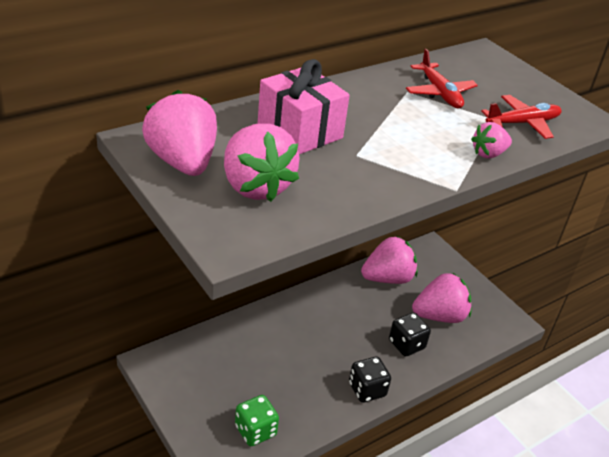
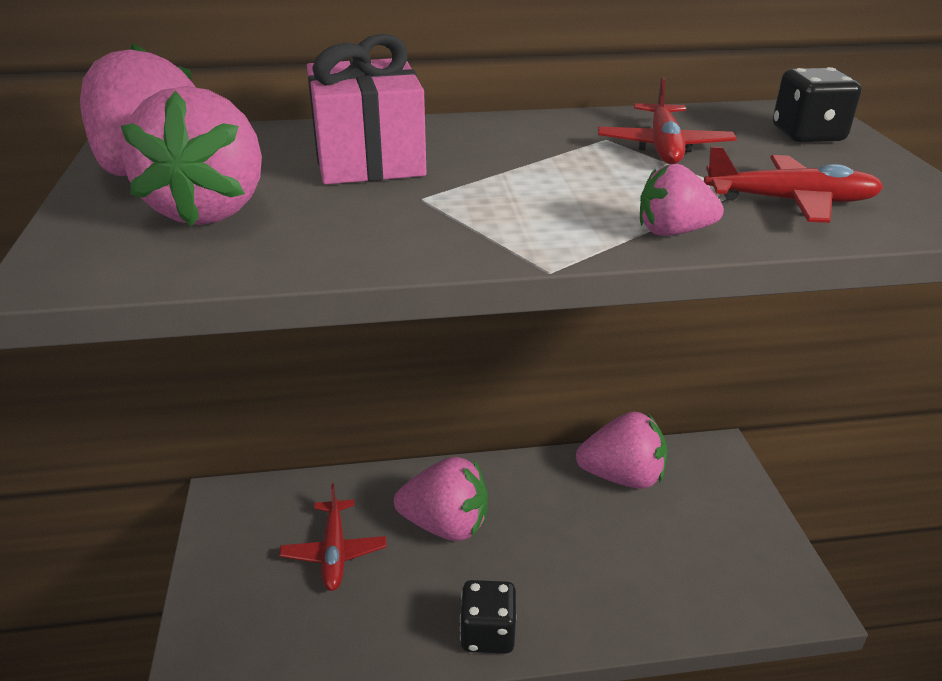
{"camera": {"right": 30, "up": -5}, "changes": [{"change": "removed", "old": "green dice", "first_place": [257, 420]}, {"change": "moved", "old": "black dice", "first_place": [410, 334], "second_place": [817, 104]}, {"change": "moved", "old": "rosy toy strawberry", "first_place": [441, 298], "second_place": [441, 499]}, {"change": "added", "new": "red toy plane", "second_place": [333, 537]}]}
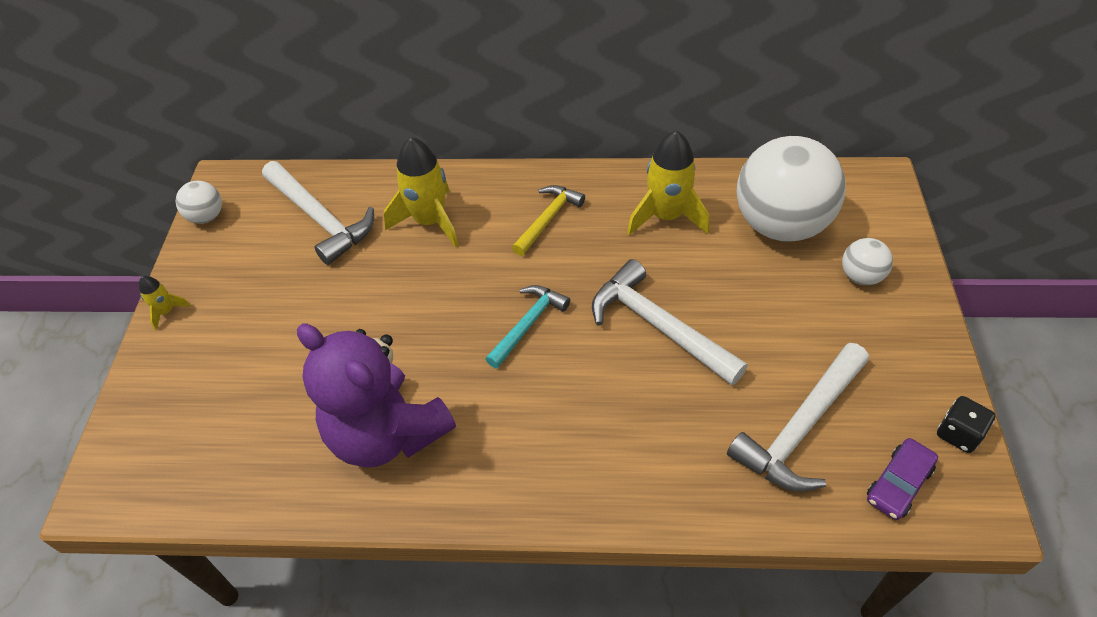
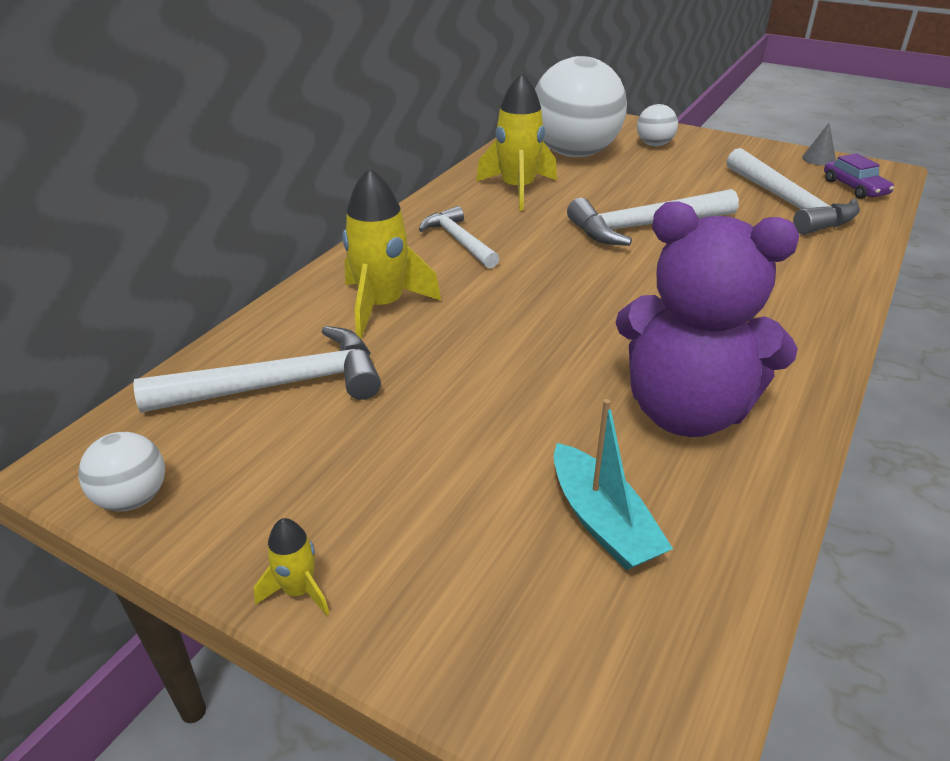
{"camera": {"right": -65, "up": -15}, "changes": [{"change": "turned", "old": "violet teddy bear", "first_place": [376, 396], "second_place": [707, 319], "degrees": 45}, {"change": "removed", "old": "turquoise carpenter's hammer", "first_place": [527, 327]}, {"change": "recoloured", "old": "golden carpenter's hammer", "new": "snow-white carpenter's hammer", "first_place": [548, 220], "second_place": [459, 237]}, {"change": "replaced", "old": "black dice", "new": "ash-grey cone", "first_place": [966, 424], "second_place": [819, 144]}, {"change": "added", "new": "turquoise sailboat", "second_place": [613, 484]}]}
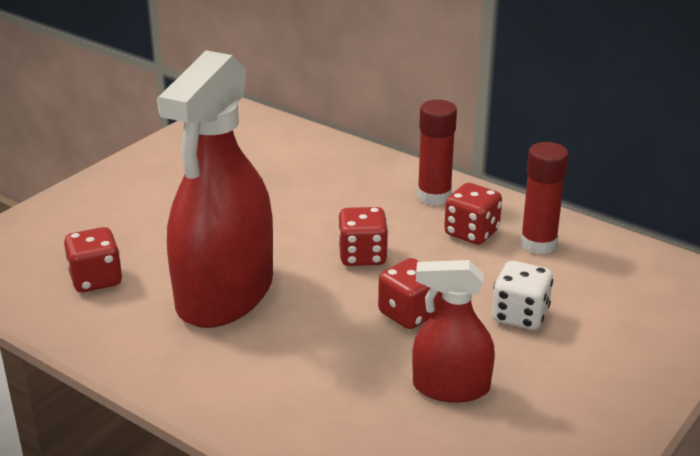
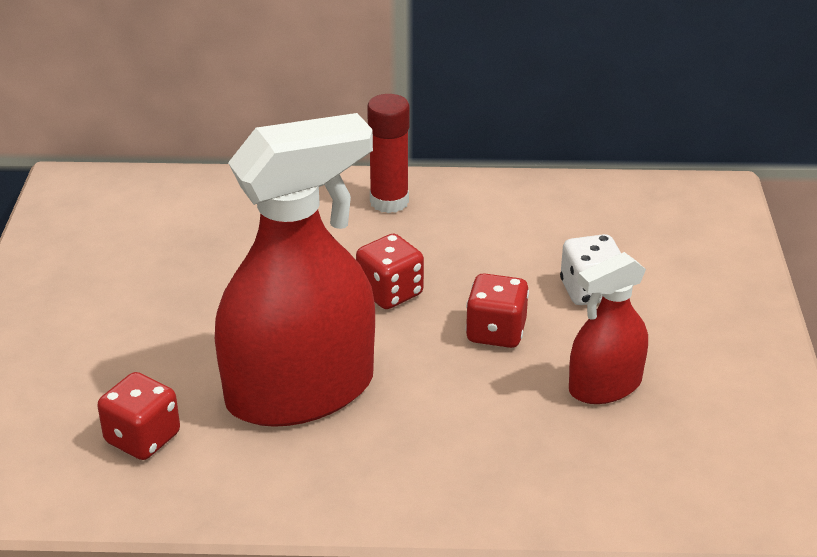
{"camera": {"right": -35, "up": 5}, "changes": [{"change": "turned", "old": "red spray bottle", "first_place": [215, 189], "second_place": [295, 270], "degrees": -105}, {"change": "removed", "old": "red dice", "first_place": [473, 214]}, {"change": "removed", "old": "red stick of glue", "first_place": [544, 198]}]}
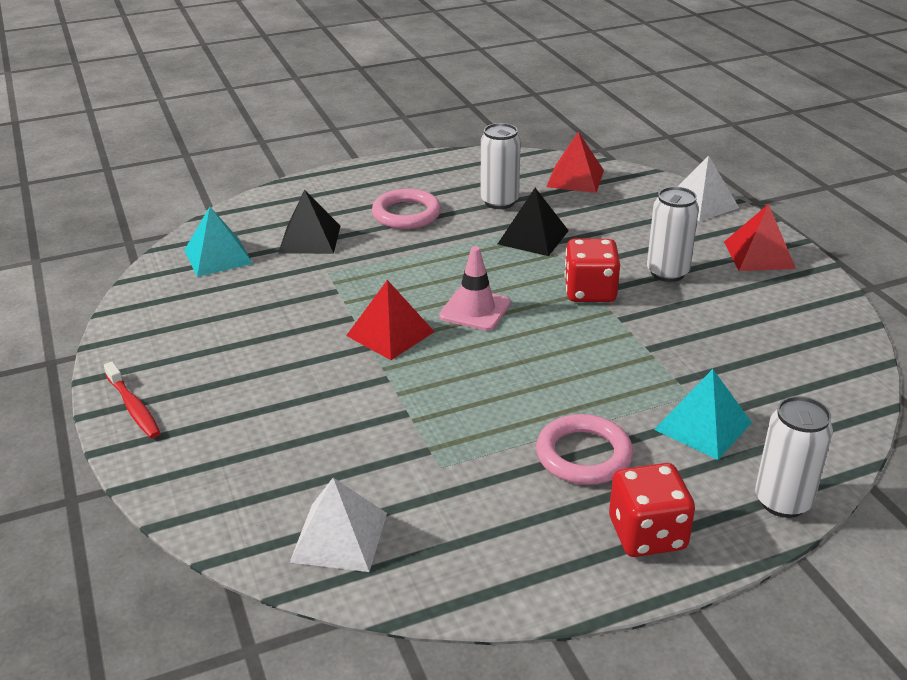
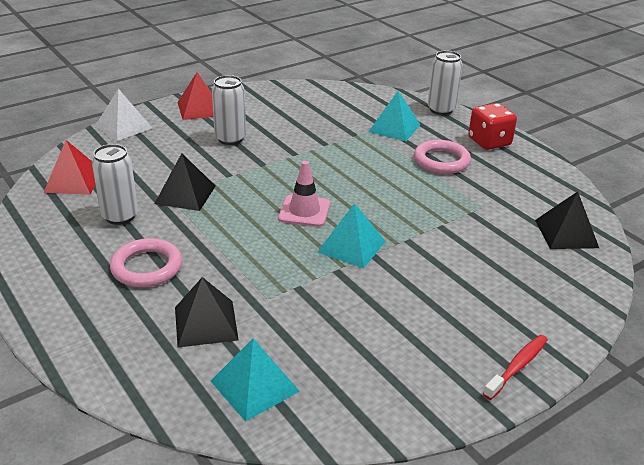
{"camera": {"right": -105, "up": 0}, "changes": [{"change": "recoloured", "old": "snow-white pyramid shape", "new": "black pyramid shape", "first_place": [338, 525], "second_place": [567, 220]}, {"change": "recoloured", "old": "red pyramid shape", "new": "turquoise pyramid shape", "first_place": [390, 320], "second_place": [351, 236]}, {"change": "removed", "old": "red dice", "first_place": [592, 270]}]}
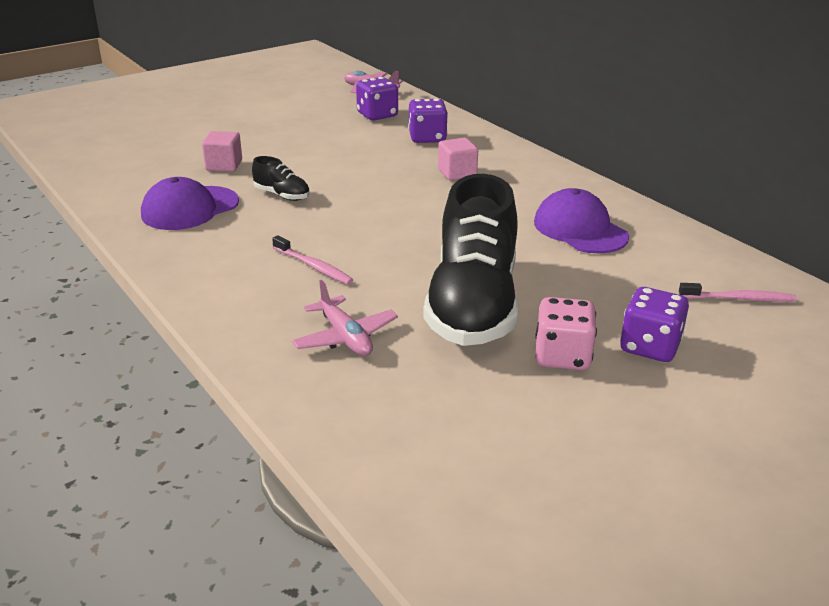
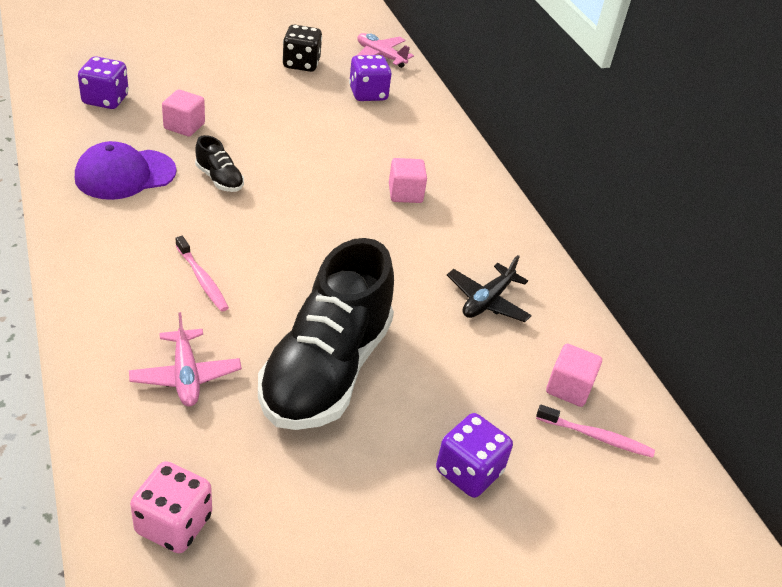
{"camera": {"right": 10, "up": 10}, "changes": [{"change": "moved", "old": "violet dice", "first_place": [428, 121], "second_place": [103, 82]}, {"change": "replaced", "old": "violet cap", "new": "black toy plane", "first_place": [581, 220], "second_place": [489, 288]}, {"change": "moved", "old": "rosy dice", "first_place": [566, 333], "second_place": [171, 507]}, {"change": "added", "new": "black dice", "second_place": [302, 48]}, {"change": "added", "new": "rosy block", "second_place": [574, 375]}]}
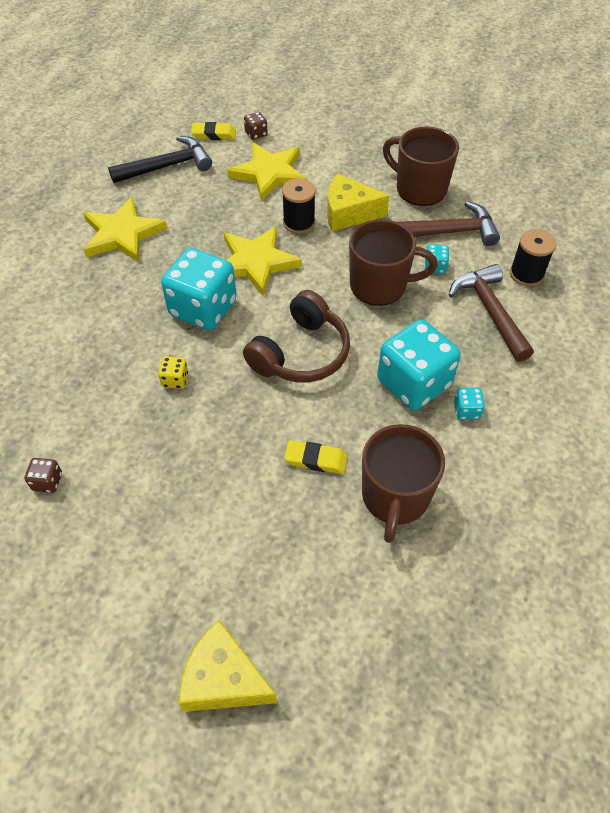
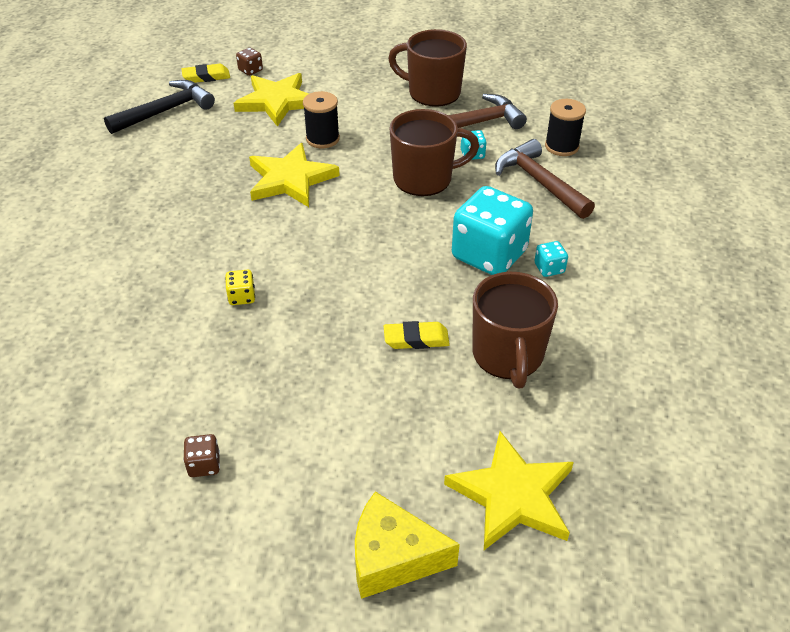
{"camera": {"right": -15, "up": -10}, "changes": [{"change": "moved", "old": "dark brown dice", "first_place": [43, 475], "second_place": [201, 455]}, {"change": "moved", "old": "golden star", "first_place": [125, 229], "second_place": [509, 490]}, {"change": "removed", "old": "turquoise dice", "first_place": [199, 289]}, {"change": "removed", "old": "dark brown headphones", "first_place": [296, 336]}, {"change": "removed", "old": "golden cheese wedge", "first_place": [358, 202]}]}
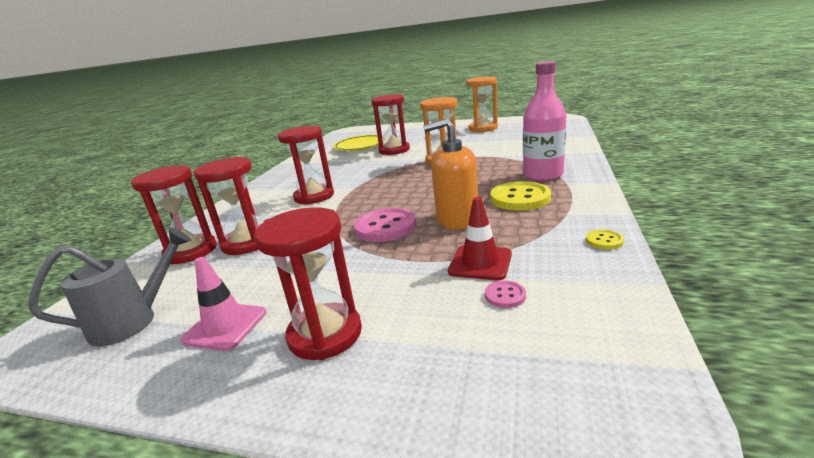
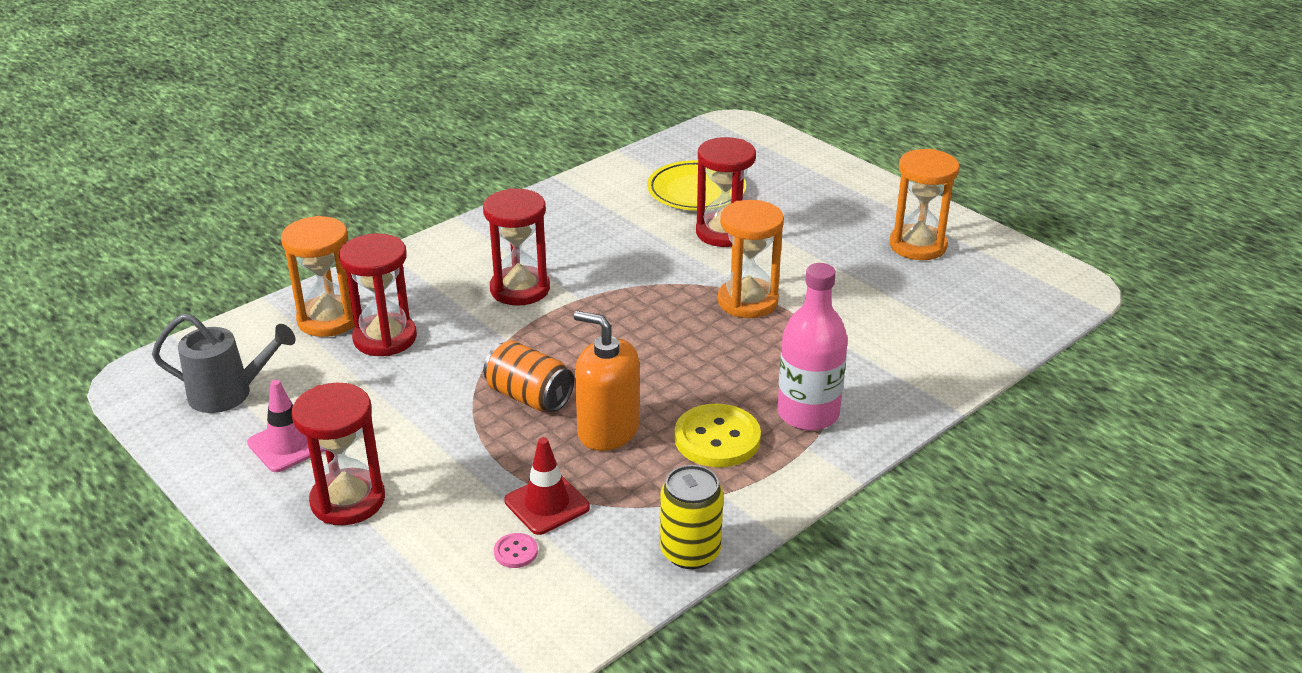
{"camera": {"right": 30, "up": 10}, "changes": [{"change": "recoloured", "old": "red sand timer", "new": "orange sand timer", "first_place": [174, 214], "second_place": [318, 276]}, {"change": "replaced", "old": "rosy sewing button", "new": "orange soda can", "first_place": [385, 225], "second_place": [528, 376]}, {"change": "replaced", "old": "golden sewing button", "new": "golden soda can", "first_place": [605, 240], "second_place": [692, 517]}]}
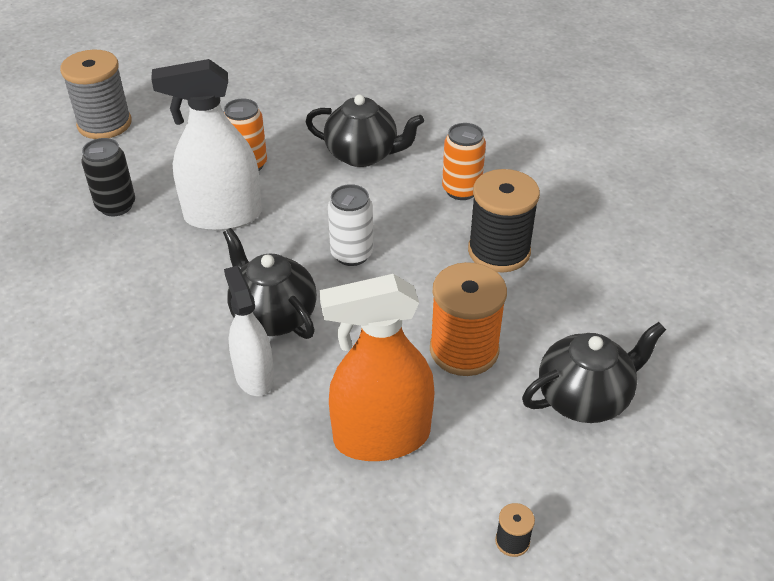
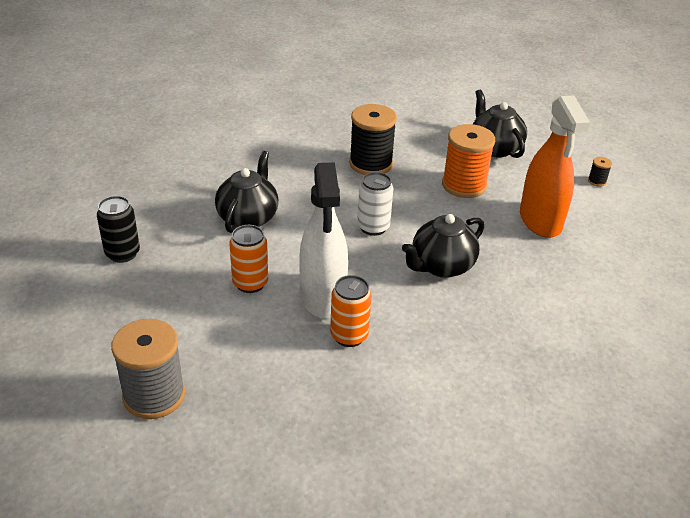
{"camera": {"right": -90, "up": -5}, "changes": [{"change": "moved", "old": "black soda can", "first_place": [108, 177], "second_place": [118, 229]}, {"change": "removed", "old": "snow-white spray bottle", "first_place": [249, 331]}, {"change": "moved", "old": "orange soda can", "first_place": [464, 161], "second_place": [351, 311]}]}
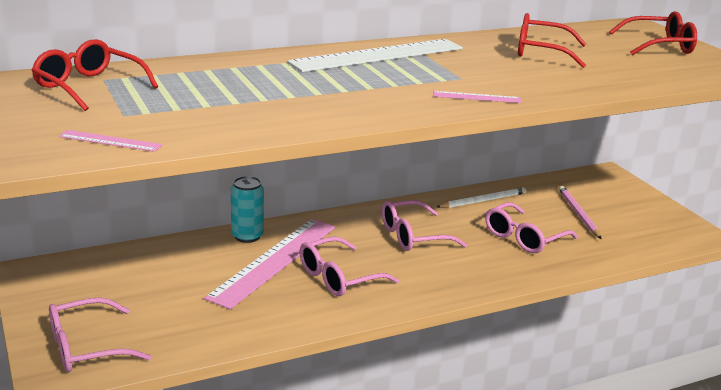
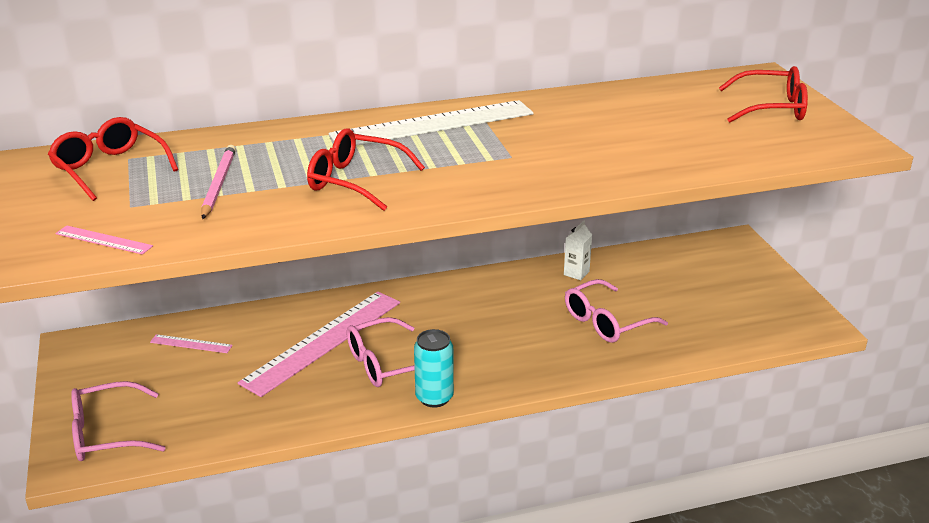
{"camera": {"right": 10, "up": 5}, "changes": [{"change": "moved", "old": "turquoise soda can", "first_place": [247, 209], "second_place": [434, 368]}, {"change": "removed", "old": "rosy spectacles", "first_place": [424, 225]}, {"change": "moved", "old": "rosy straightedge", "first_place": [477, 97], "second_place": [191, 343]}, {"change": "replaced", "old": "snow-white lead pencil", "new": "snow-white juice carton", "first_place": [481, 197], "second_place": [578, 250]}, {"change": "moved", "old": "red spectacles", "first_place": [552, 40], "second_place": [366, 170]}, {"change": "moved", "old": "rosy lead pencil", "first_place": [580, 212], "second_place": [218, 182]}]}
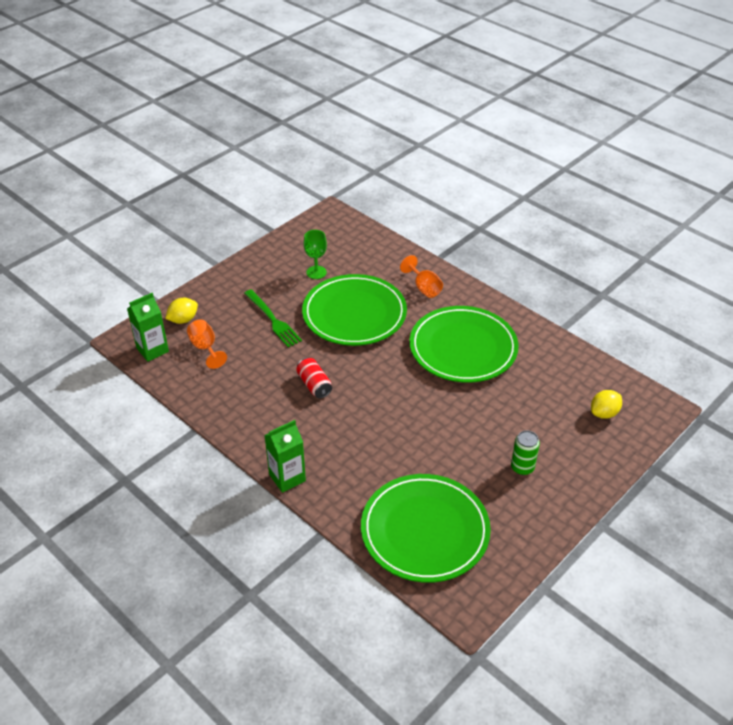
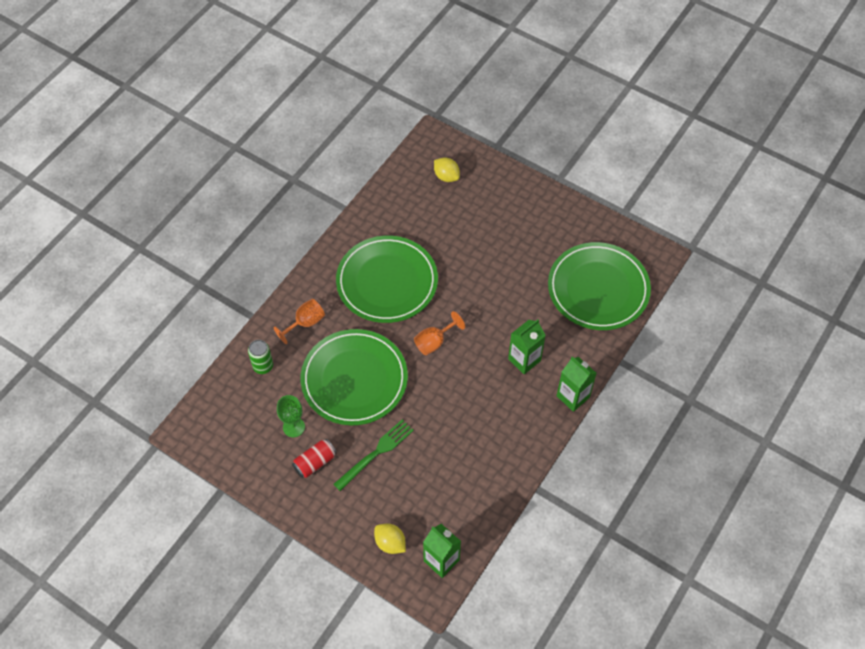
{"camera": {"right": -100, "up": 15}, "changes": [{"change": "moved", "old": "orange chalice", "first_place": [207, 344], "second_place": [439, 333]}, {"change": "moved", "old": "red soda can", "first_place": [314, 378], "second_place": [314, 458]}, {"change": "moved", "old": "green soda can", "first_place": [525, 452], "second_place": [260, 357]}, {"change": "added", "new": "green juice carton", "second_place": [527, 346]}]}
